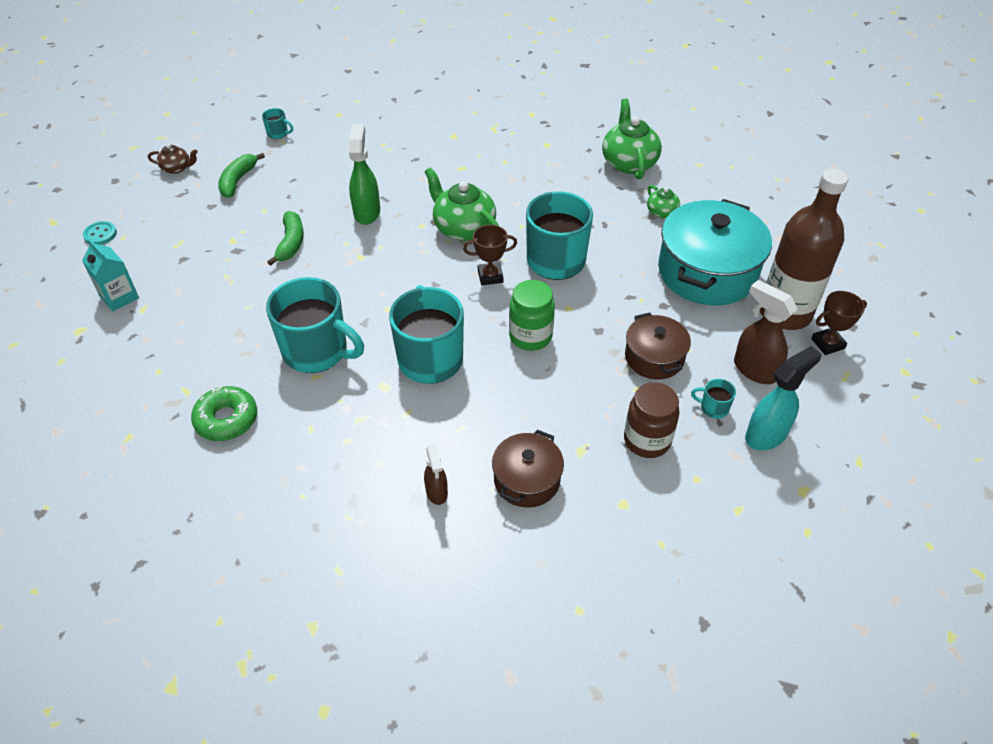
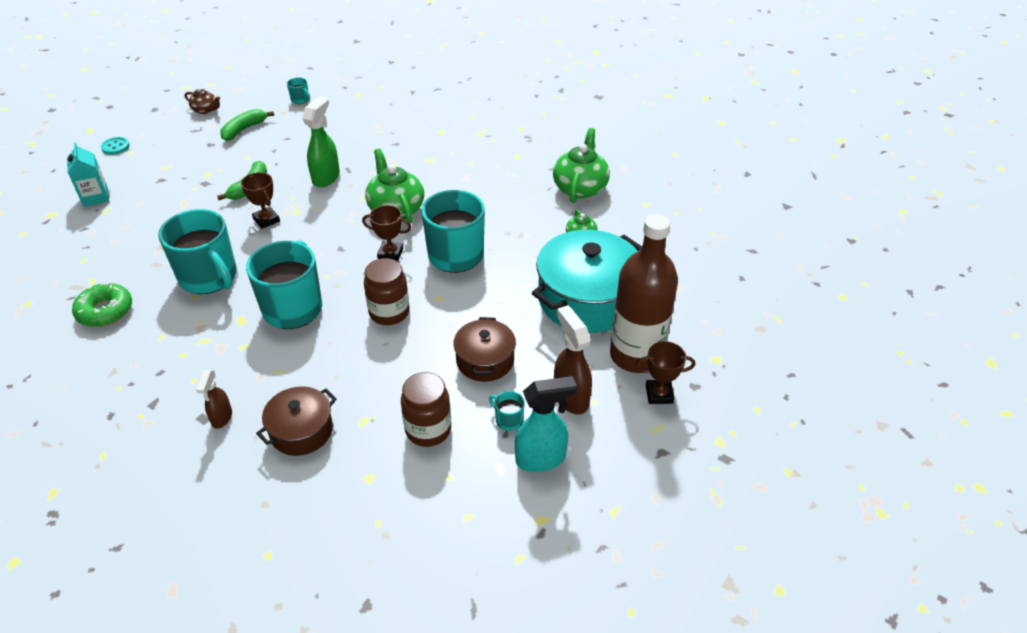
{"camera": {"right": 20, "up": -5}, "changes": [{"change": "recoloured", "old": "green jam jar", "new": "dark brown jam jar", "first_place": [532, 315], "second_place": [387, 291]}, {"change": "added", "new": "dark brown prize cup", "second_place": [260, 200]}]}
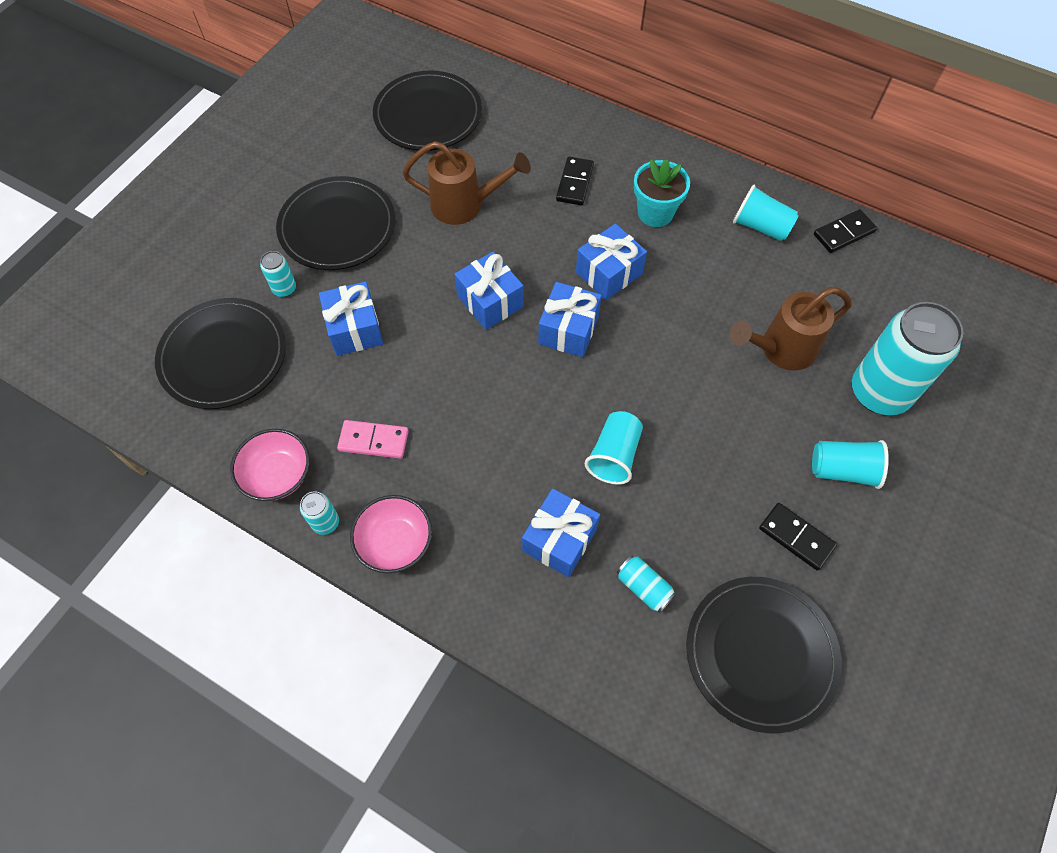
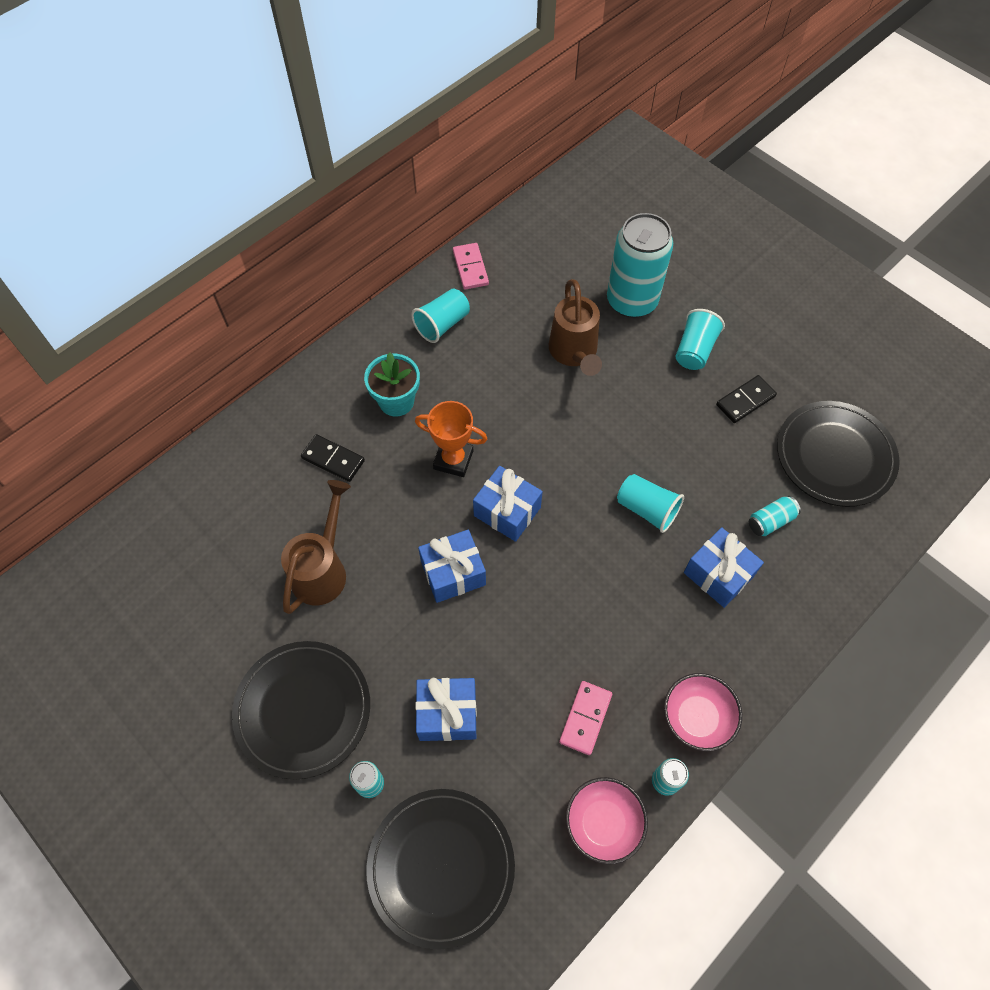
{"camera": {"right": -75, "up": 0}, "changes": [{"change": "removed", "old": "black flat dish", "first_place": [427, 110]}, {"change": "replaced", "old": "cobalt gift", "new": "orange prize cup", "first_place": [611, 262], "second_place": [451, 439]}, {"change": "recoloured", "old": "black domino piece", "new": "rosy domino piece", "first_place": [845, 231], "second_place": [471, 266]}]}
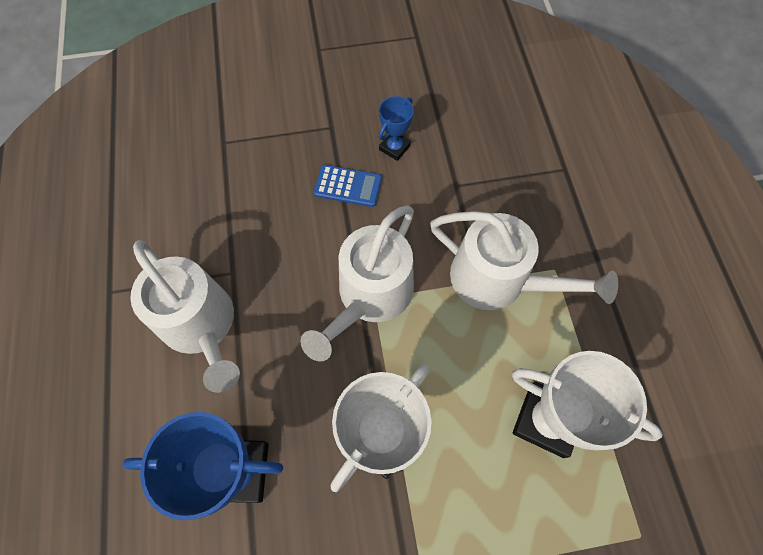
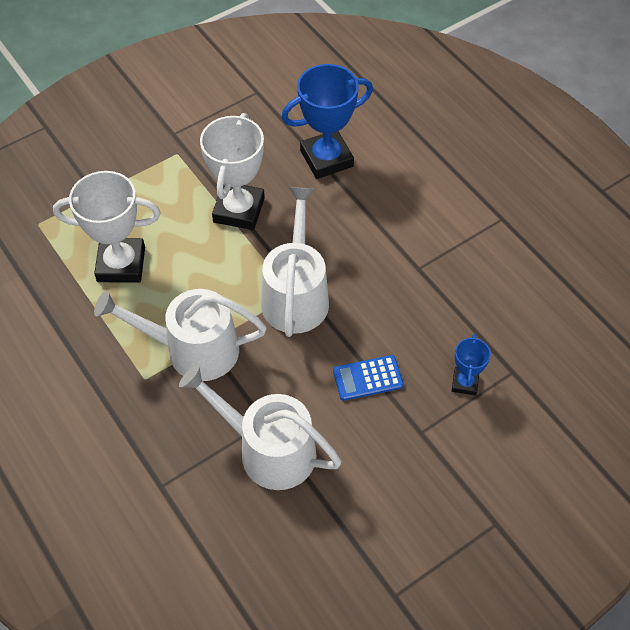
{"camera": {"right": 155, "up": -10}, "changes": [{"change": "moved", "old": "snow-white sprinkling can", "first_place": [185, 316], "second_place": [260, 427]}, {"change": "moved", "old": "cobalt prize cup", "first_place": [396, 128], "second_place": [471, 365]}]}
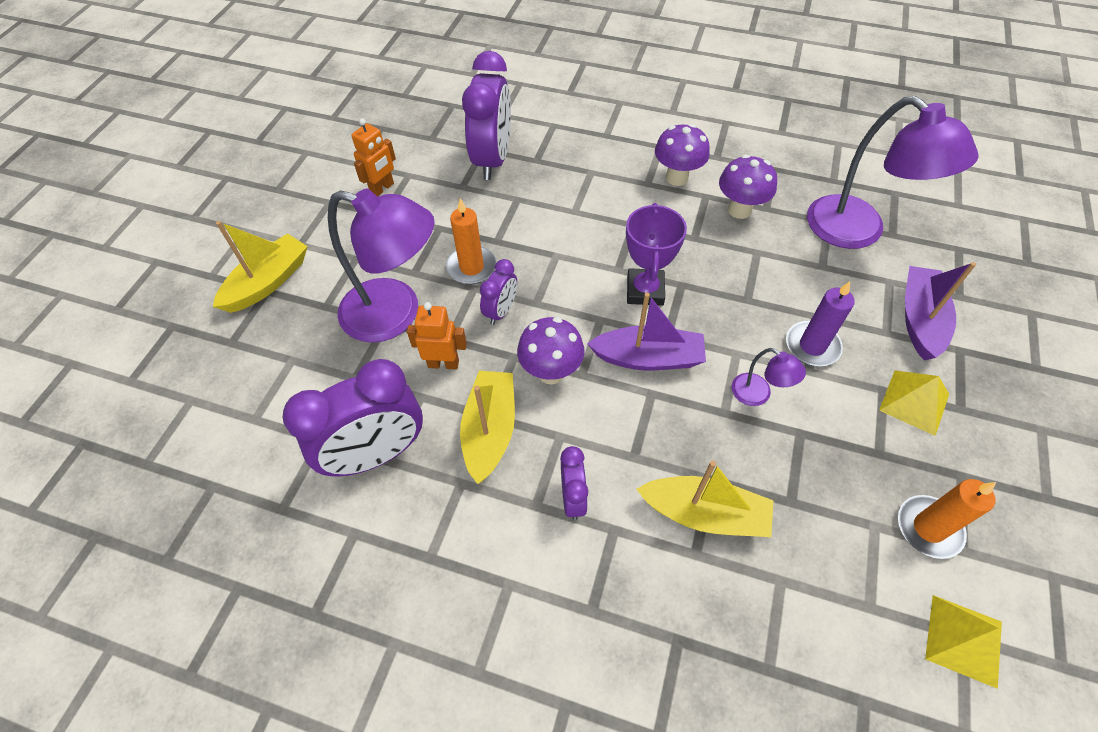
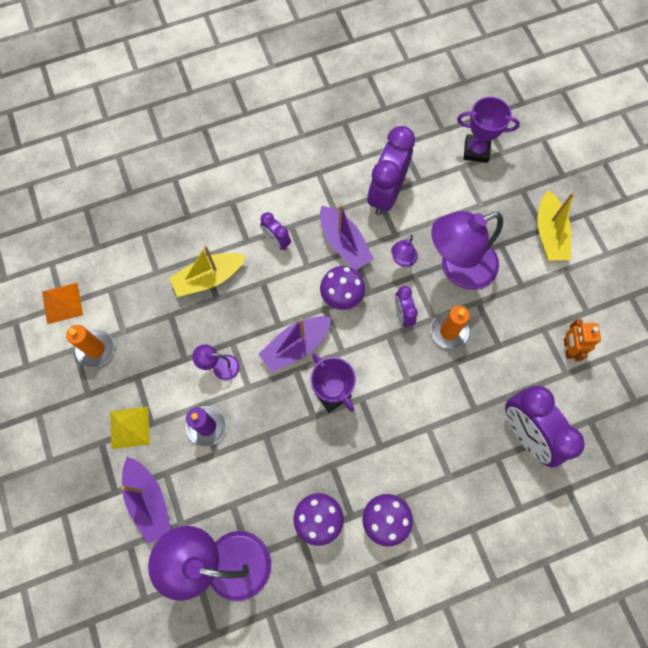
{"camera": {"right": 140, "up": 15}, "changes": [{"change": "replaced", "old": "orange toy robot", "new": "violet reading lamp", "first_place": [437, 336], "second_place": [404, 250]}, {"change": "recoloured", "old": "golden sailboat", "new": "violet sailboat", "first_place": [487, 427], "second_place": [347, 237]}, {"change": "recoloured", "old": "golden pyramid shape", "new": "orange pyramid shape", "first_place": [963, 642], "second_place": [62, 303]}, {"change": "added", "new": "violet prize cup", "second_place": [488, 130]}]}
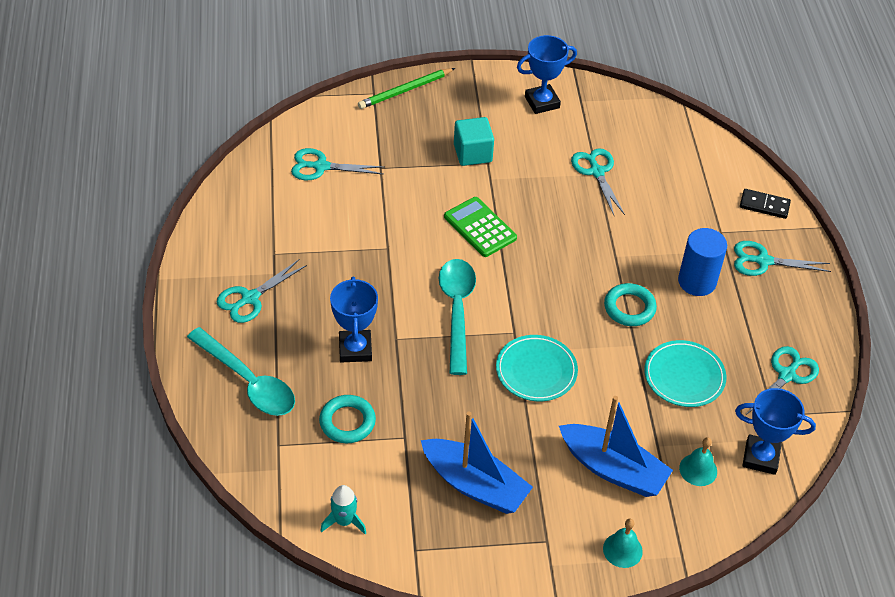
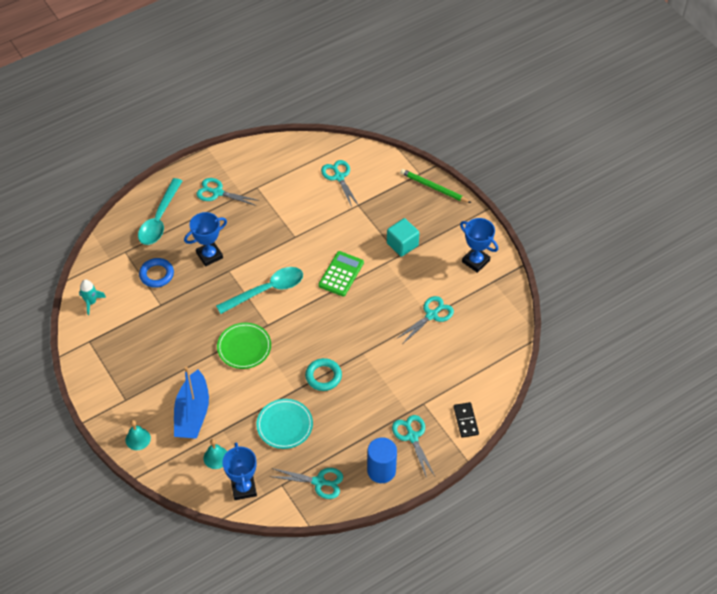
{"camera": {"right": 65, "up": 5}, "changes": [{"change": "recoloured", "old": "turquoise torus", "new": "cobalt torus", "first_place": [347, 419], "second_place": [156, 273]}, {"change": "removed", "old": "cobalt sailboat", "first_place": [477, 462]}, {"change": "recoloured", "old": "turquoise flat dish", "new": "green flat dish", "first_place": [537, 368], "second_place": [244, 346]}, {"change": "moved", "old": "cobalt cylinder shape", "first_place": [702, 262], "second_place": [382, 460]}]}
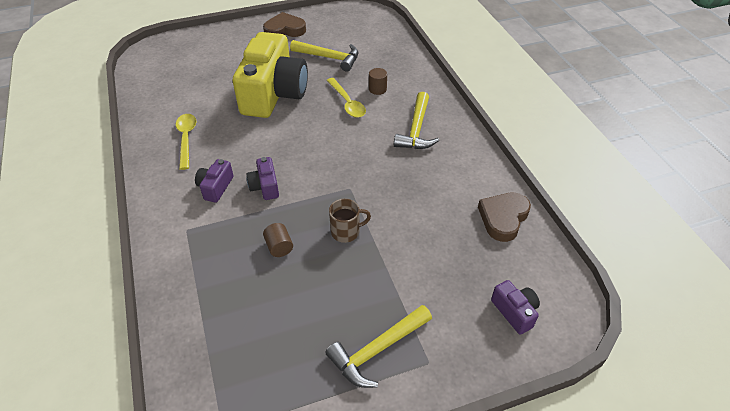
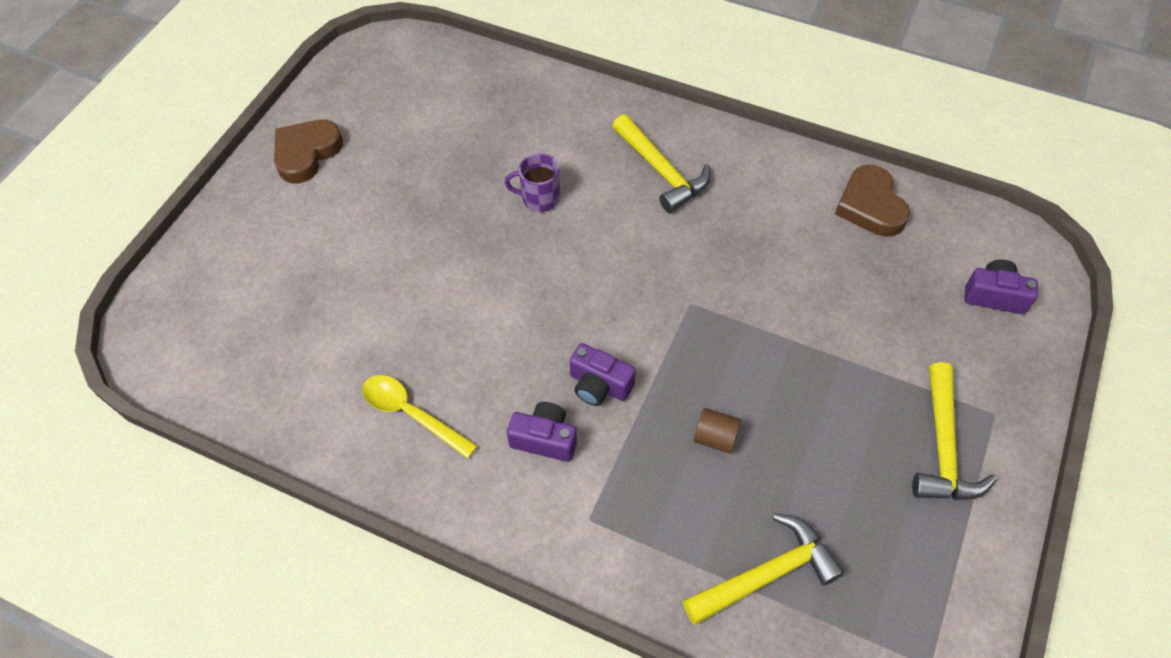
{"camera": {"right": -45, "up": 10}, "changes": [{"change": "turned", "old": "violet camera", "first_place": [214, 181], "second_place": [542, 432], "degrees": 135}, {"change": "removed", "old": "golden camera", "first_place": [270, 75]}, {"change": "moved", "old": "golden carpenter's hammer", "first_place": [324, 56], "second_place": [764, 569]}, {"change": "replaced", "old": "golden spoon", "new": "violet tea mug", "first_place": [346, 98], "second_place": [532, 182]}, {"change": "removed", "old": "dark brown tea mug", "first_place": [350, 221]}, {"change": "removed", "old": "dark brown cylinder shape", "first_place": [378, 81]}]}
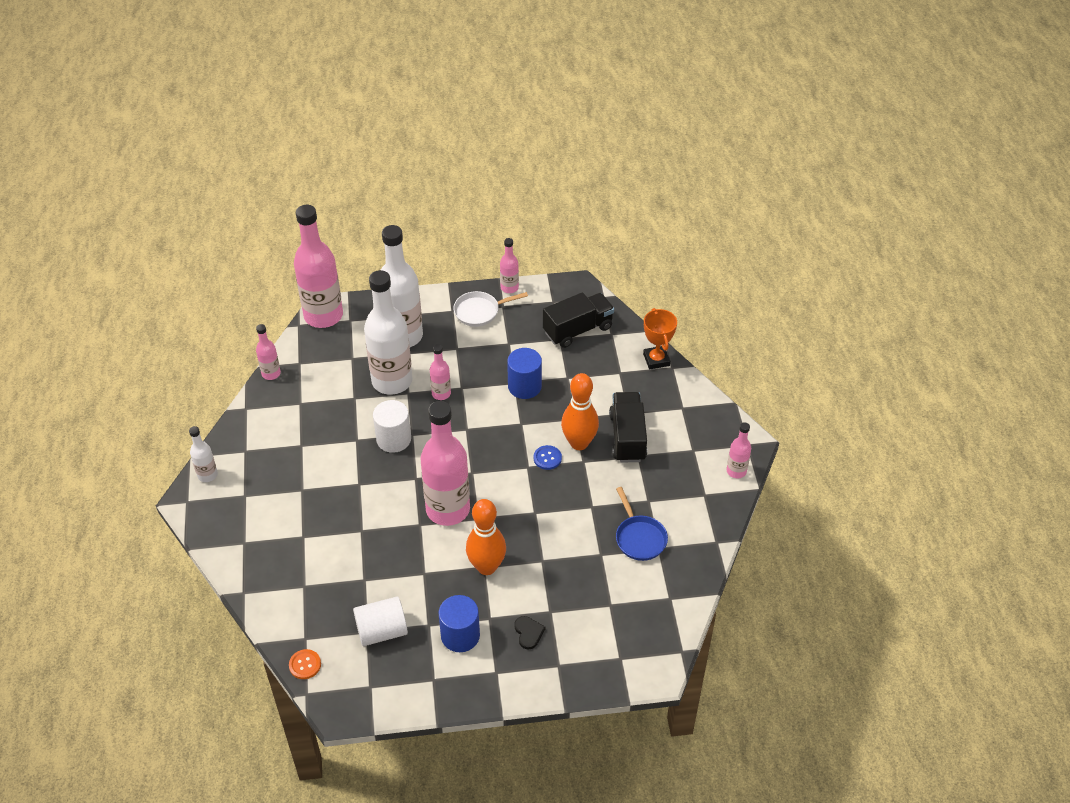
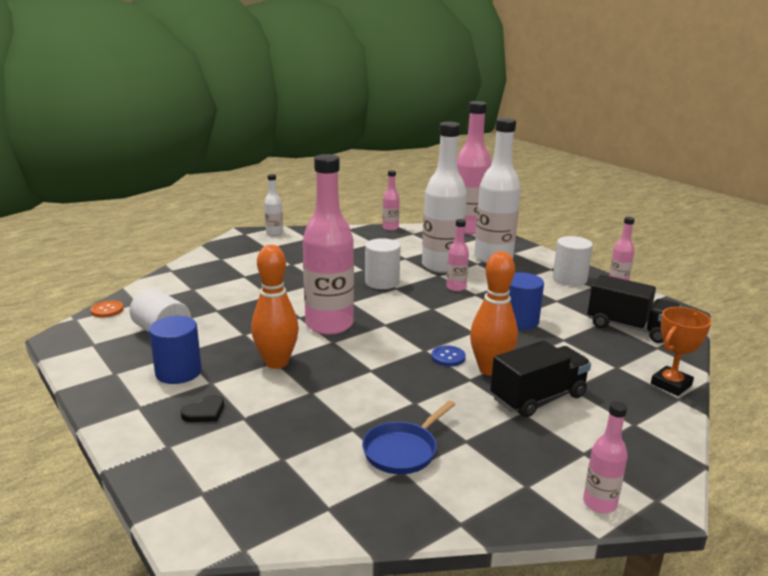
{"camera": {"right": 60, "up": -25}, "changes": [{"change": "replaced", "old": "snow-white frying pan", "new": "snow-white cylinder shape", "first_place": [490, 309], "second_place": [573, 261]}]}
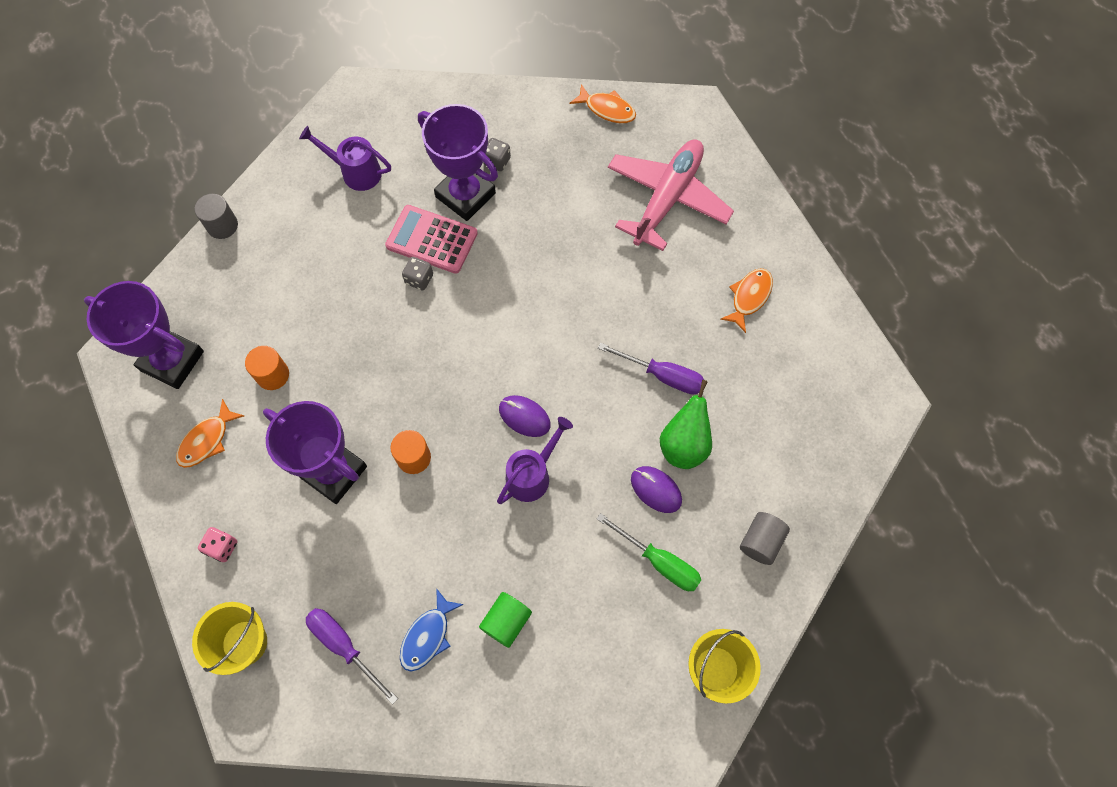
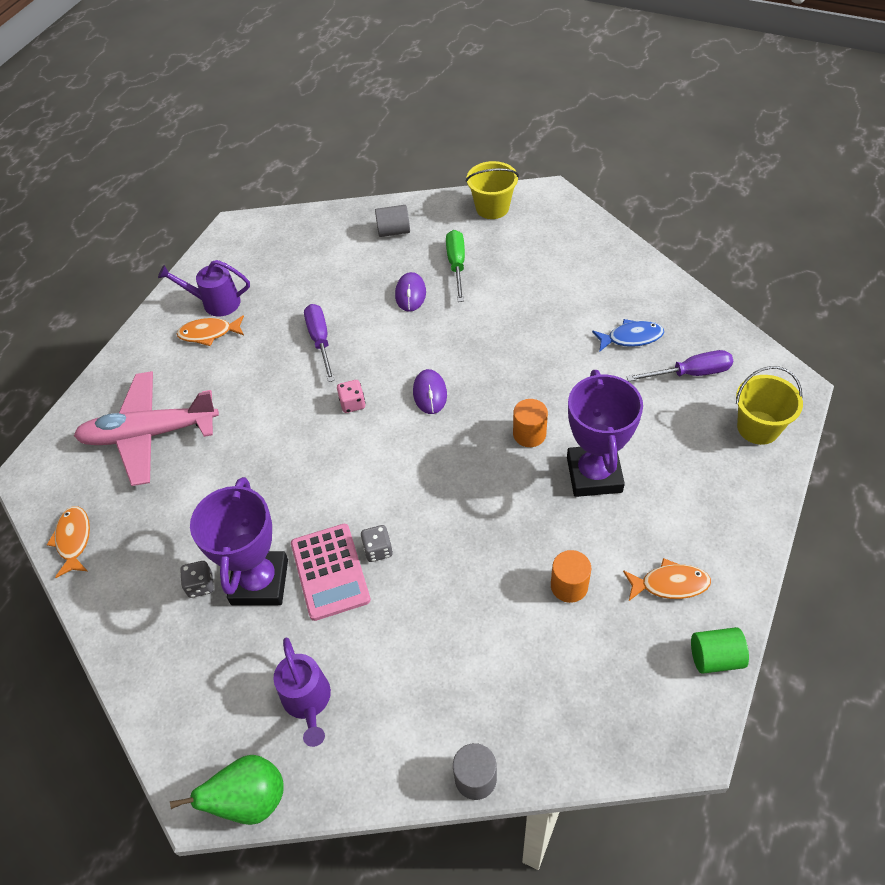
{"camera": {"right": -125, "up": -15}, "changes": [{"change": "removed", "old": "violet prize cup", "first_place": [144, 335]}, {"change": "moved", "old": "rosy dice", "first_place": [217, 544], "second_place": [351, 396]}, {"change": "turned", "old": "violet screwdriver", "first_place": [352, 656], "second_place": [679, 366], "degrees": -105}, {"change": "moved", "old": "green cylinder shape", "first_place": [505, 620], "second_place": [720, 650]}, {"change": "moved", "old": "violet sprinkling can", "first_place": [535, 460], "second_place": [204, 288]}, {"change": "moved", "old": "green pear fruit", "first_place": [686, 424], "second_place": [227, 790]}]}
